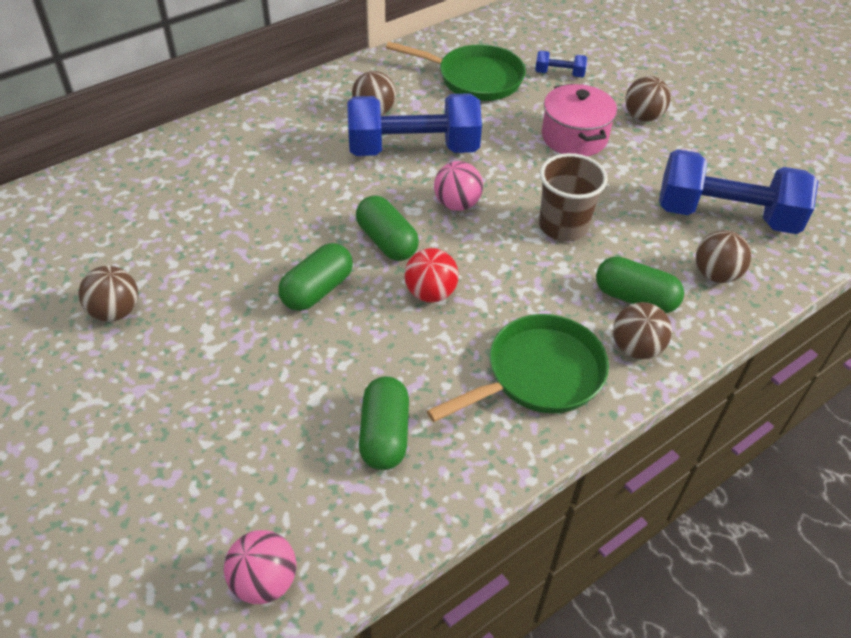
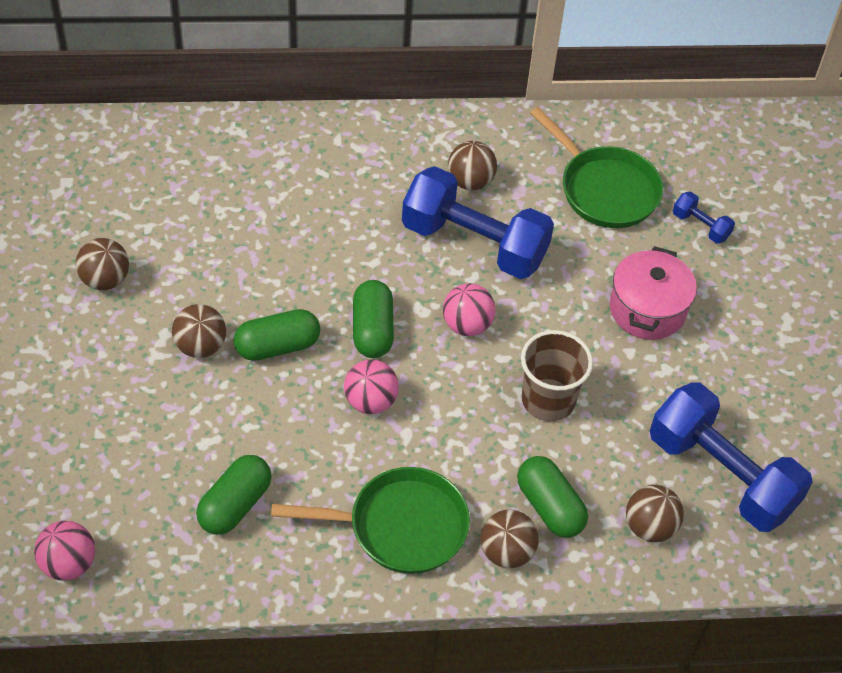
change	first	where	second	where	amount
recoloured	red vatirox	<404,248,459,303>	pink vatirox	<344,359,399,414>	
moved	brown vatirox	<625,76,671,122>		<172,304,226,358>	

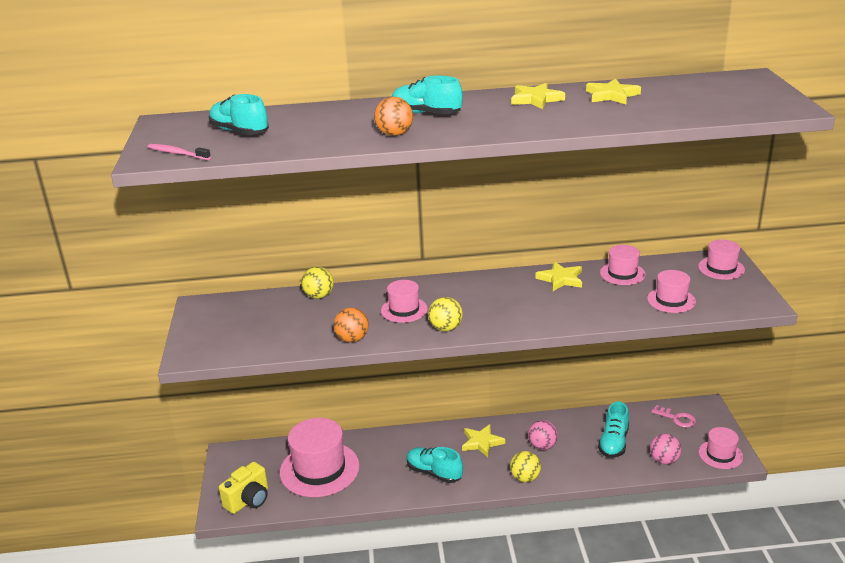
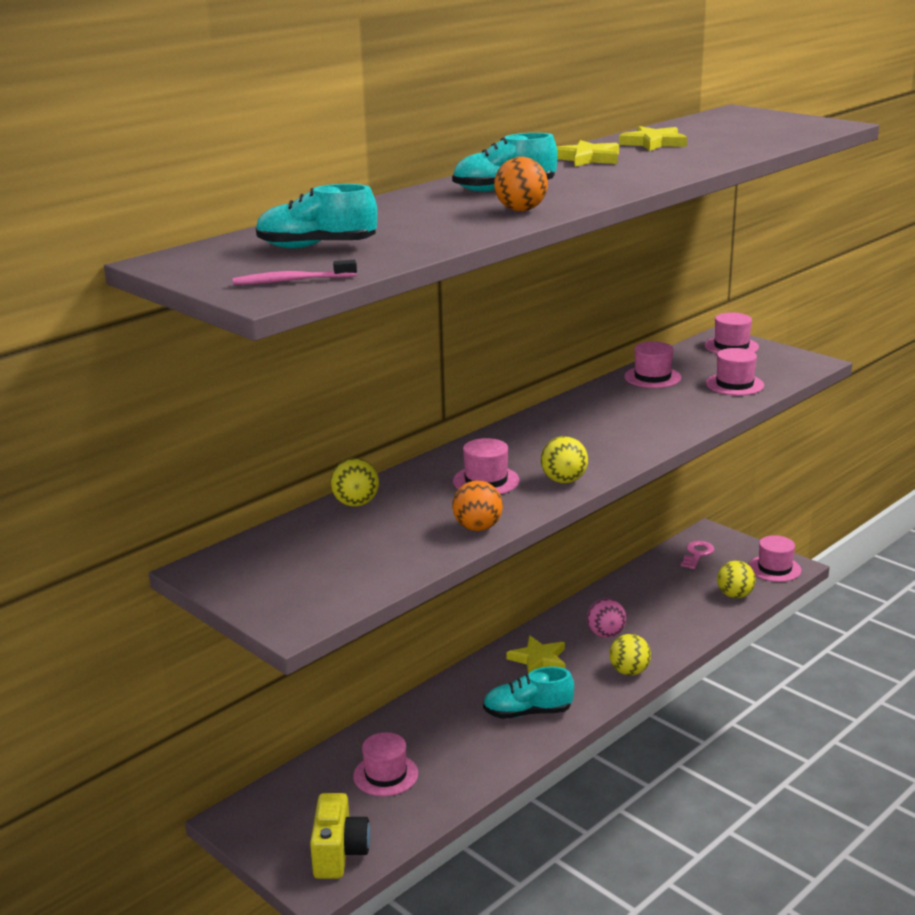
change	first	where	second	where	amount
resized	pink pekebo	<280,418,360,497>		<353,732,418,796>	x0.53
removed	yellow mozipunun	<535,261,582,291>			
removed	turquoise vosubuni	<598,402,629,458>			
recoloured	pink vatirox	<650,434,682,465>	yellow vatirox	<717,561,756,598>	
turned	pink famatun	<651,405,696,428>		<681,541,715,569>	60 degrees counterclockwise

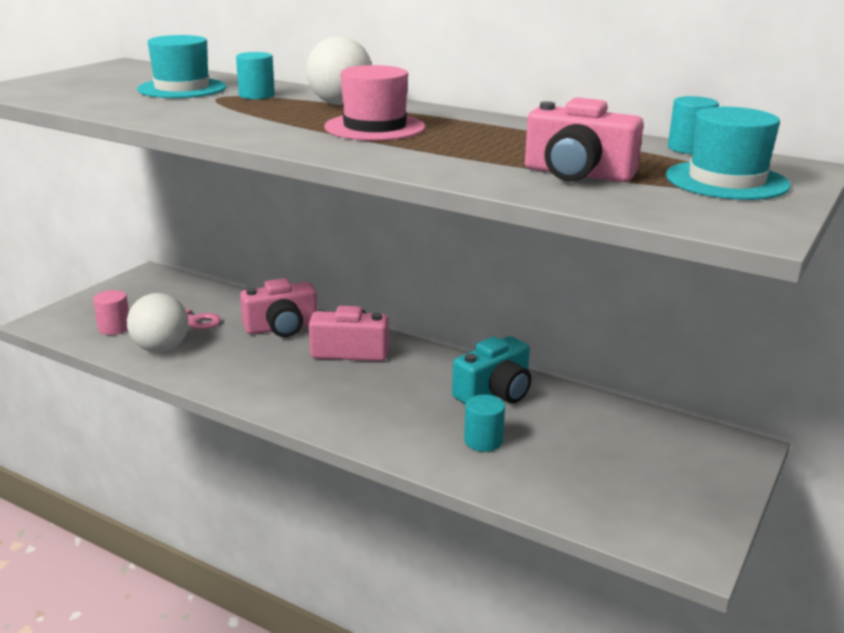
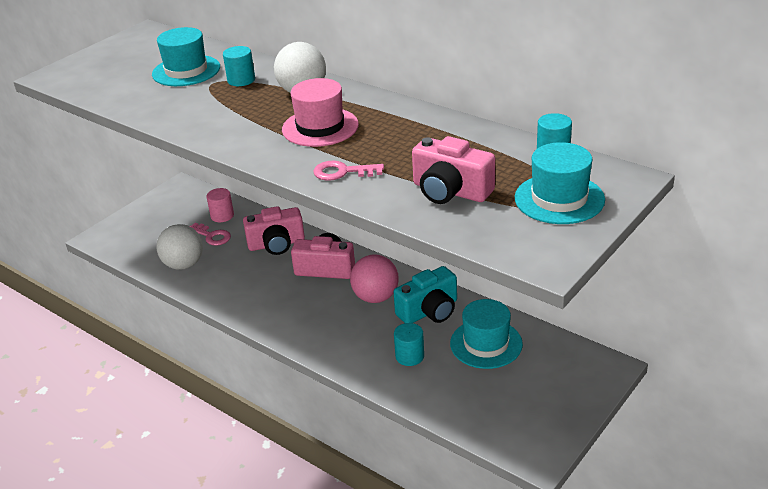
change	first	where	second	where	amount
moved	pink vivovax	<93,290,129,335>		<206,188,234,222>	
added			pink famatun	<313,160,384,181>	
added			pink vatirox	<350,255,399,303>	
added			turquoise pekebo	<450,299,523,369>	

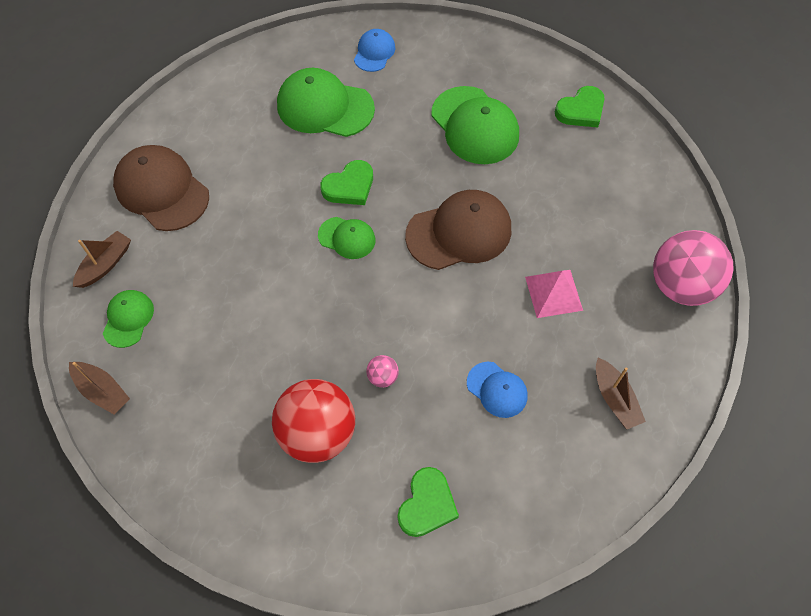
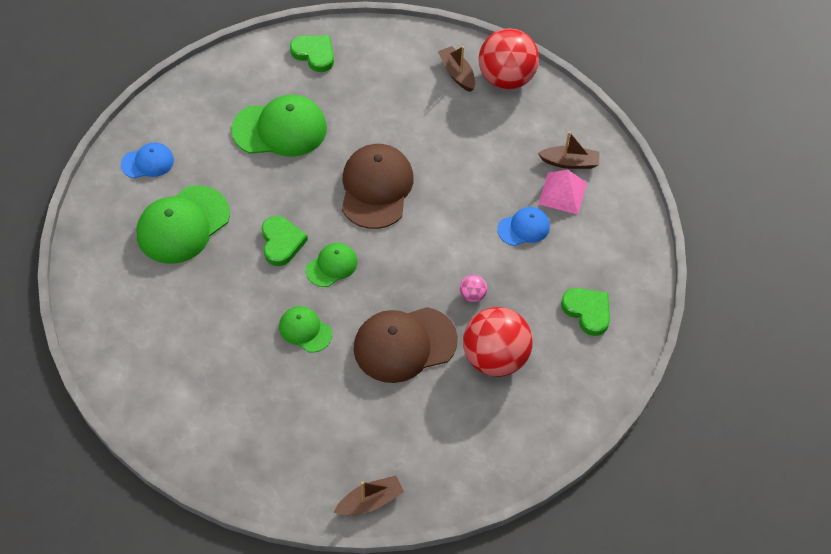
change	first	where	second	where	amount
moved	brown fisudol	<73,231,131,288>		<438,46,475,92>	
moved	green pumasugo	<103,290,154,348>		<279,306,332,352>	
moved	brown pumasugo	<113,145,209,231>		<354,307,458,383>	
turned	blue pumasugo	<354,29,395,72>		<121,143,174,178>	120 degrees clockwise
moved	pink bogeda	<525,270,583,318>		<538,170,587,215>	
turned	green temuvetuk	<555,86,605,128>		<290,35,334,72>	45 degrees counterclockwise
recoloured	pink vatirox	<653,230,734,306>	red vatirox	<479,28,539,90>	

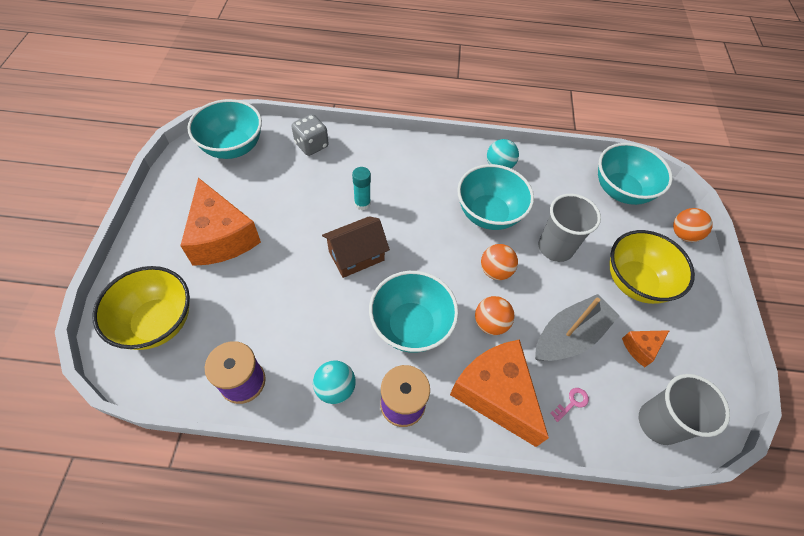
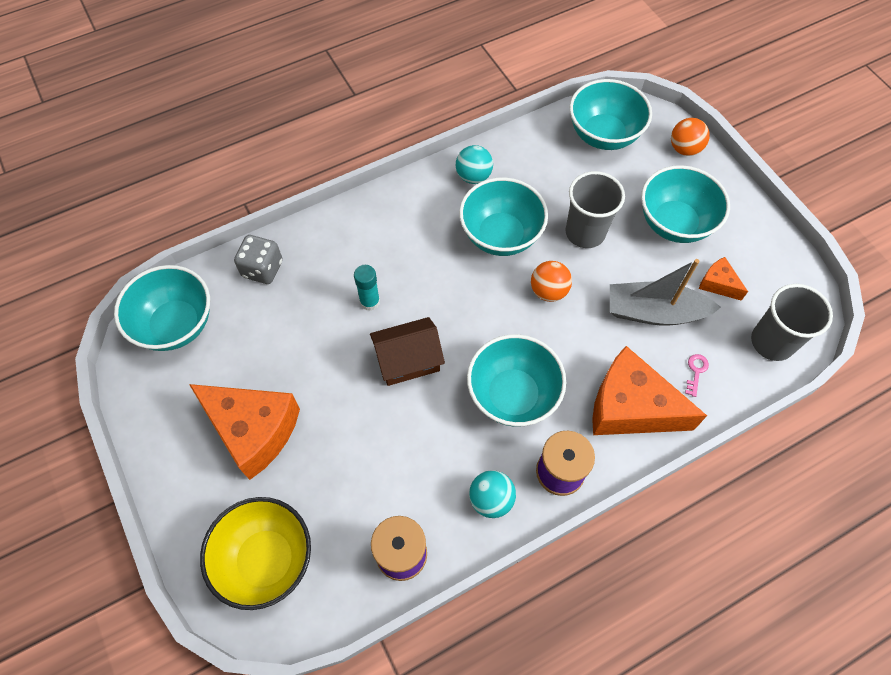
change	first	where	second	where	amount
turned	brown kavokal	<322,216,390,278>		<370,317,445,386>	45 degrees clockwise
removed	orange vatirox	<475,296,514,335>			
turned	grey fisudol	<535,294,619,361>		<610,259,721,325>	105 degrees counterclockwise
recoloured	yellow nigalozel	<609,230,695,304>	turquoise nigalozel	<641,165,730,243>	
turned	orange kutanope	<622,330,670,367>		<699,257,748,301>	105 degrees clockwise

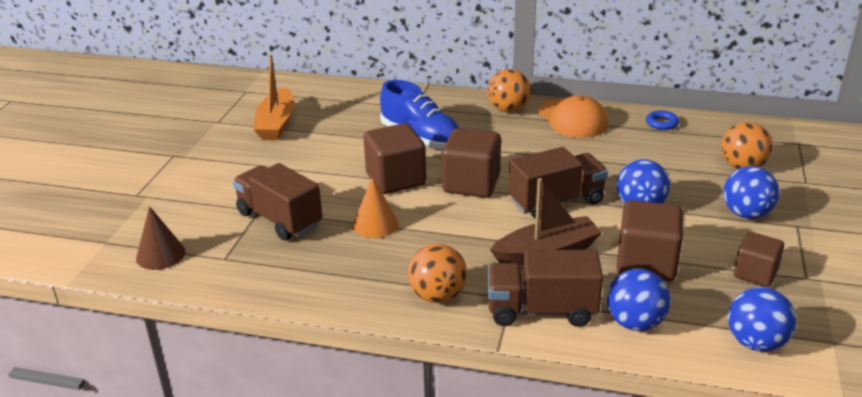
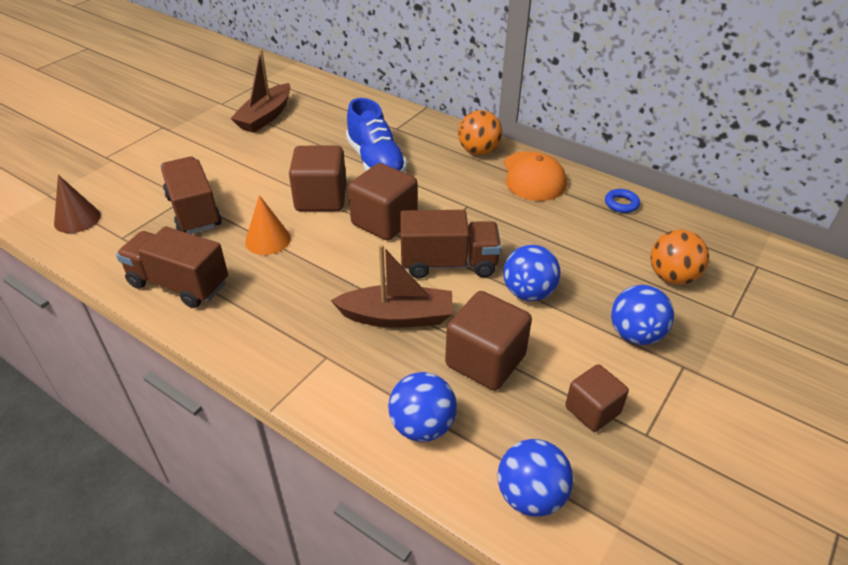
change	first	where	second	where	amount
recoloured	orange fisudol	<253,54,295,140>	brown fisudol	<230,49,290,133>	
removed	orange vatirox	<408,244,467,303>			
moved	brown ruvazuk	<488,250,603,327>		<116,226,228,308>	

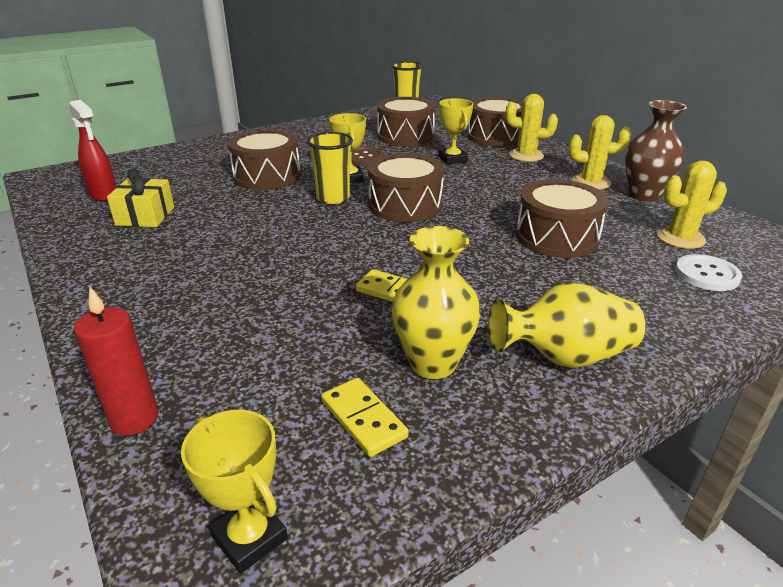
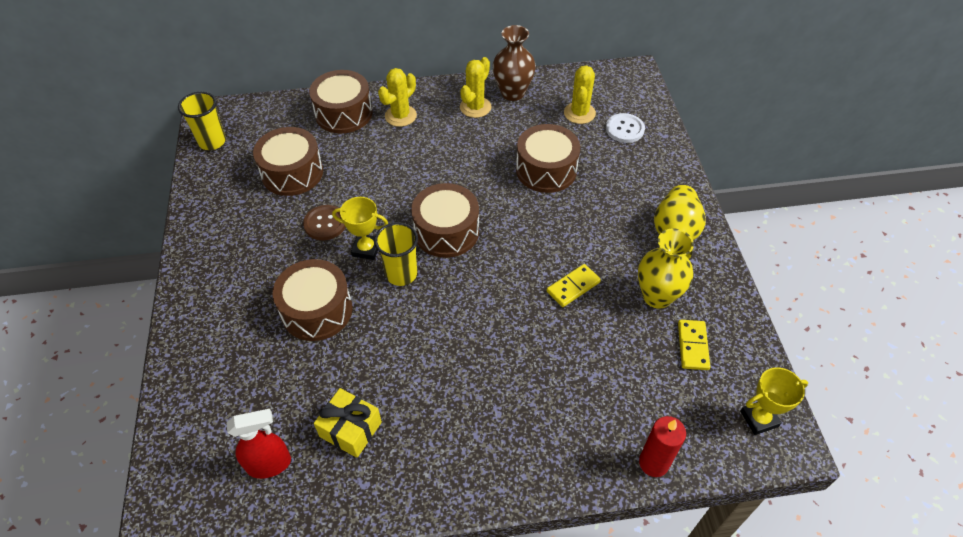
change	first	where	second	where	amount
turned	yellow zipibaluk	<321,378,409,457>		<678,320,710,370>	75 degrees counterclockwise
removed	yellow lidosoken	<439,98,473,165>			

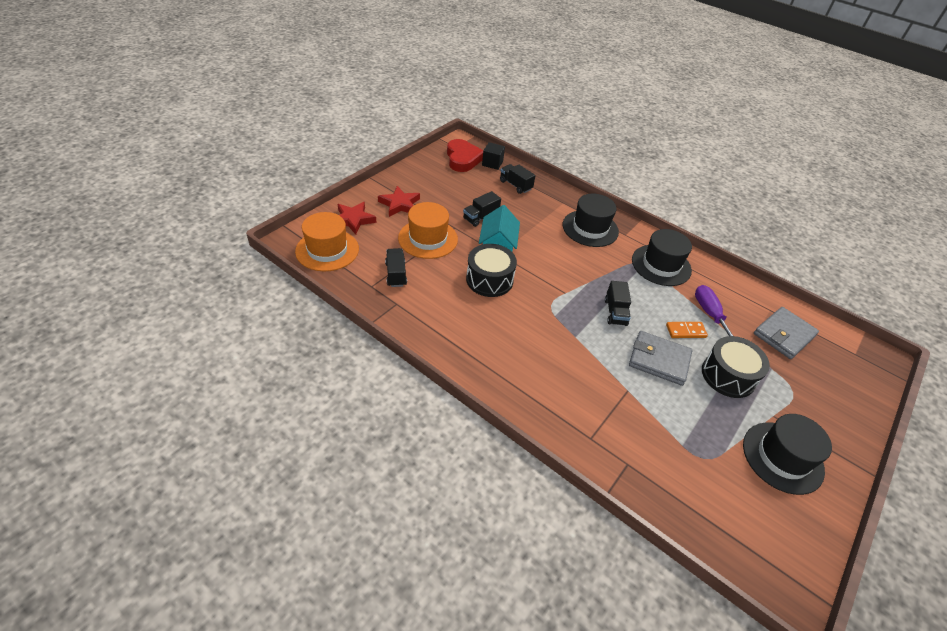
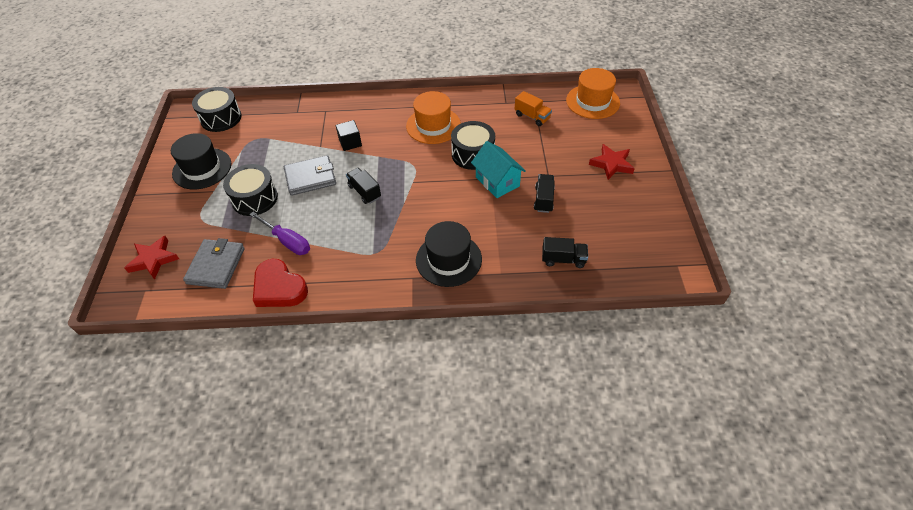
change	first	where	second	where	amount
moved	red mozipunun	<338,202,377,235>		<124,236,179,280>	
recoloured	black ruvazuk	<385,248,407,287>	orange ruvazuk	<515,91,552,126>	
moved	orange pekebo	<398,202,458,259>		<406,91,461,144>	
moved	red temuvetuk	<447,139,483,172>		<253,259,308,307>	
moved	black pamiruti	<482,142,505,170>		<336,120,362,151>	
removed	black pekebo	<632,229,692,286>			
removed	orange zipibaluk	<666,322,708,338>			
added			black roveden	<192,87,242,132>	

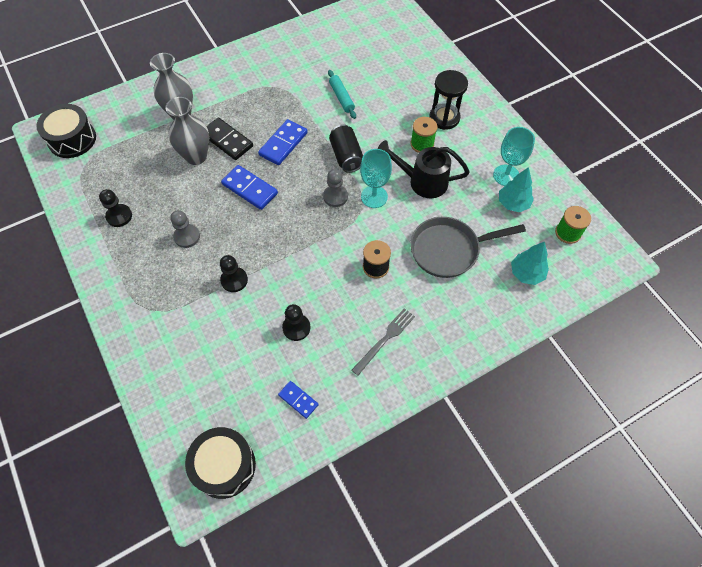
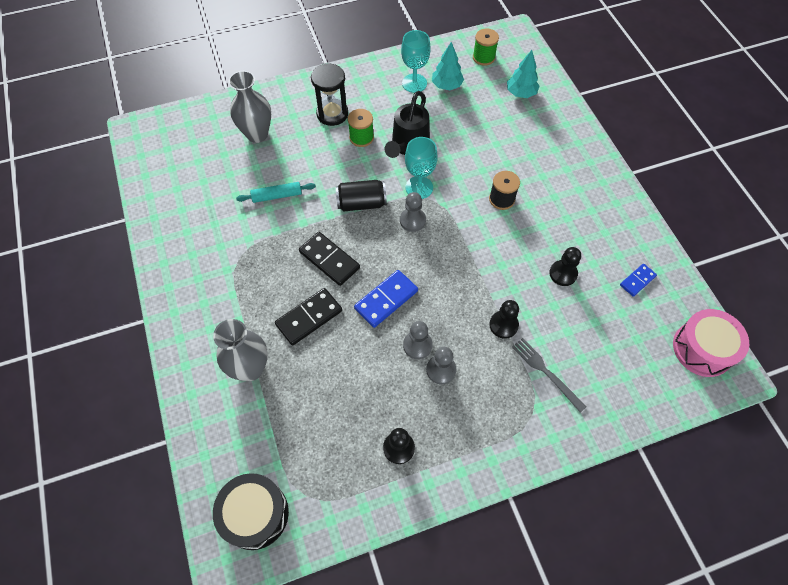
change	first	where	second	where	amount
moved	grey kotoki	<165,97,209,165>		<228,71,271,143>	
recoloured	black roveden	<185,427,256,499>	pink roveden	<673,309,749,377>	
recoloured	blue zipibaluk	<258,119,308,165>	black zipibaluk	<299,232,360,286>	
moved	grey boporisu	<352,308,415,376>		<512,338,587,413>	
removed	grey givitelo	<410,217,526,278>			
added			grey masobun	<403,321,433,359>	

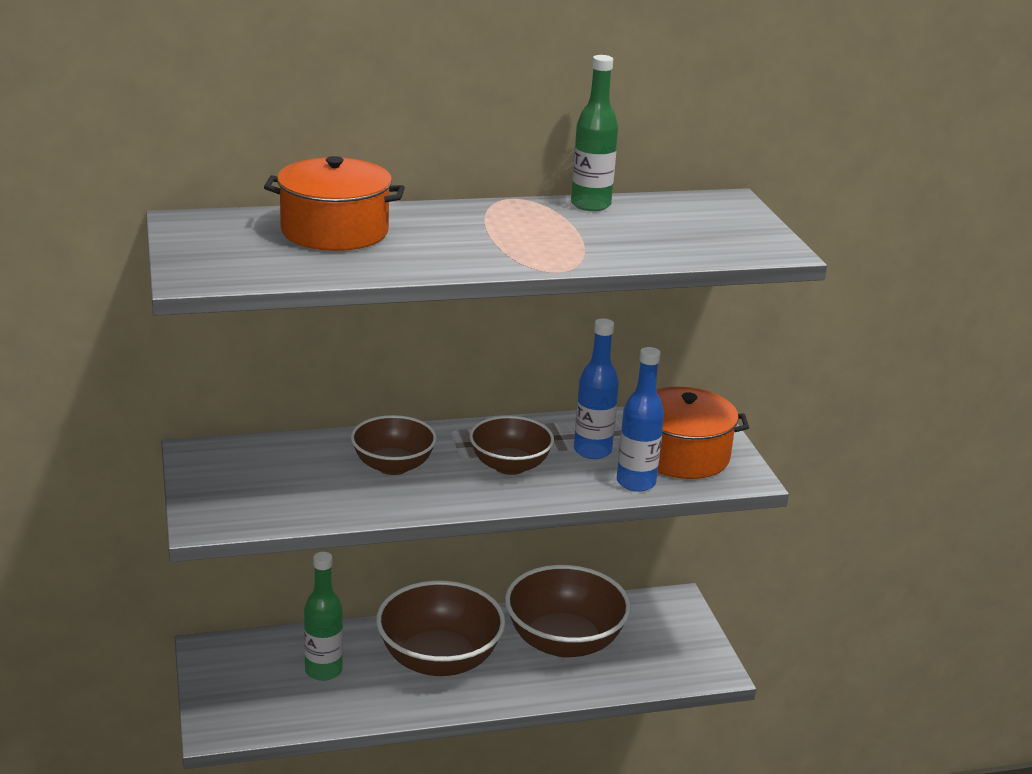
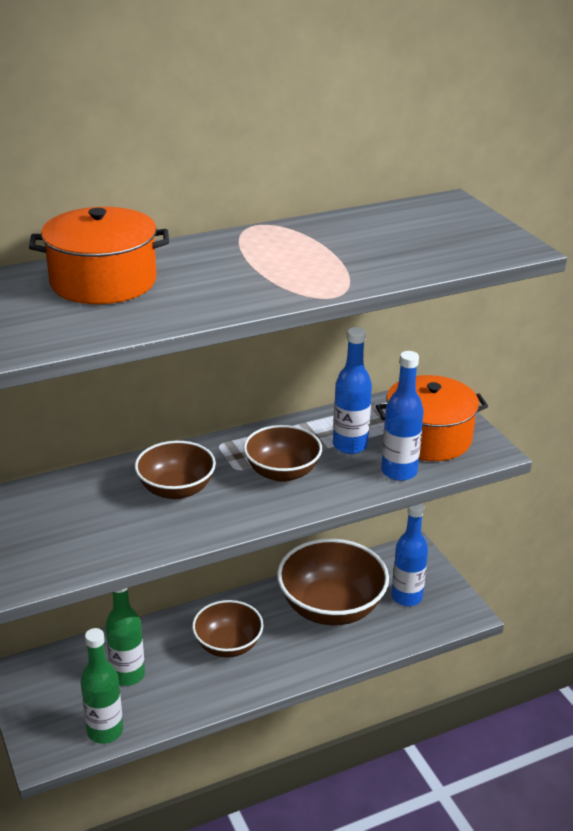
change	first	where	second	where	amount
resized	brown nigalozel	<376,581,505,676>		<192,600,264,657>	x0.61
moved	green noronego	<571,55,618,211>		<81,628,123,744>	
added			blue noronego	<392,504,428,606>	

